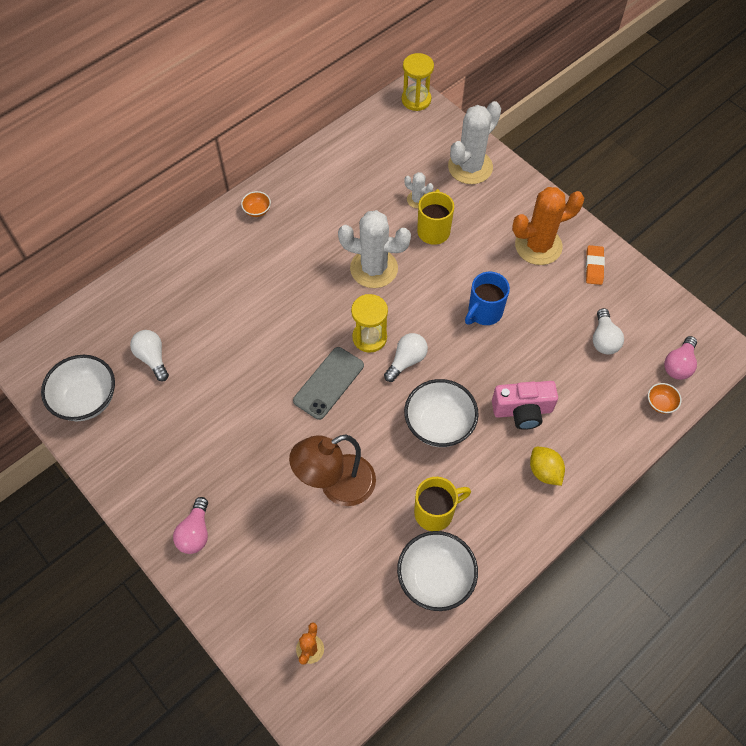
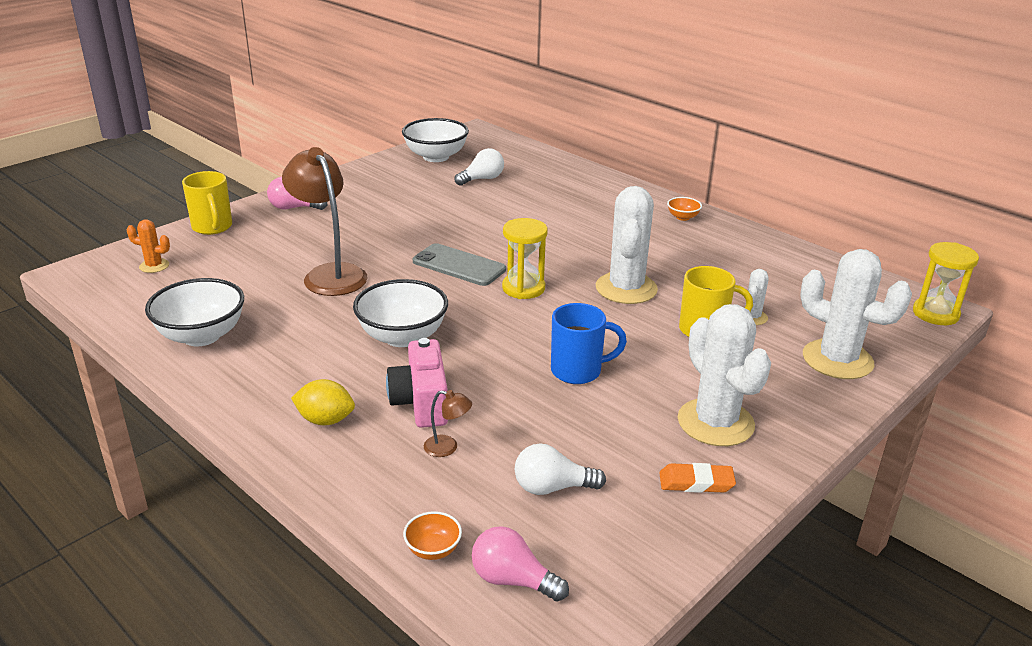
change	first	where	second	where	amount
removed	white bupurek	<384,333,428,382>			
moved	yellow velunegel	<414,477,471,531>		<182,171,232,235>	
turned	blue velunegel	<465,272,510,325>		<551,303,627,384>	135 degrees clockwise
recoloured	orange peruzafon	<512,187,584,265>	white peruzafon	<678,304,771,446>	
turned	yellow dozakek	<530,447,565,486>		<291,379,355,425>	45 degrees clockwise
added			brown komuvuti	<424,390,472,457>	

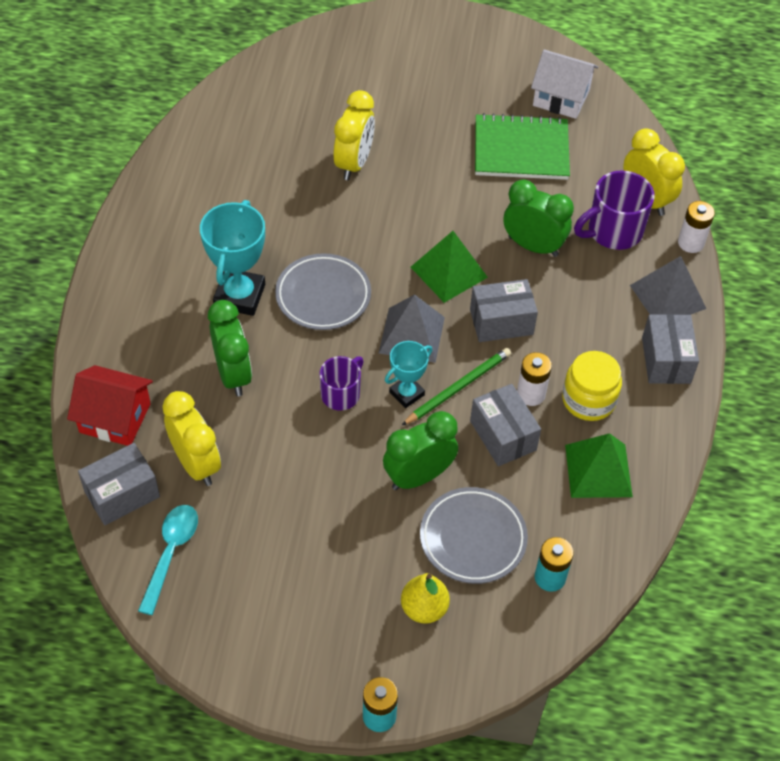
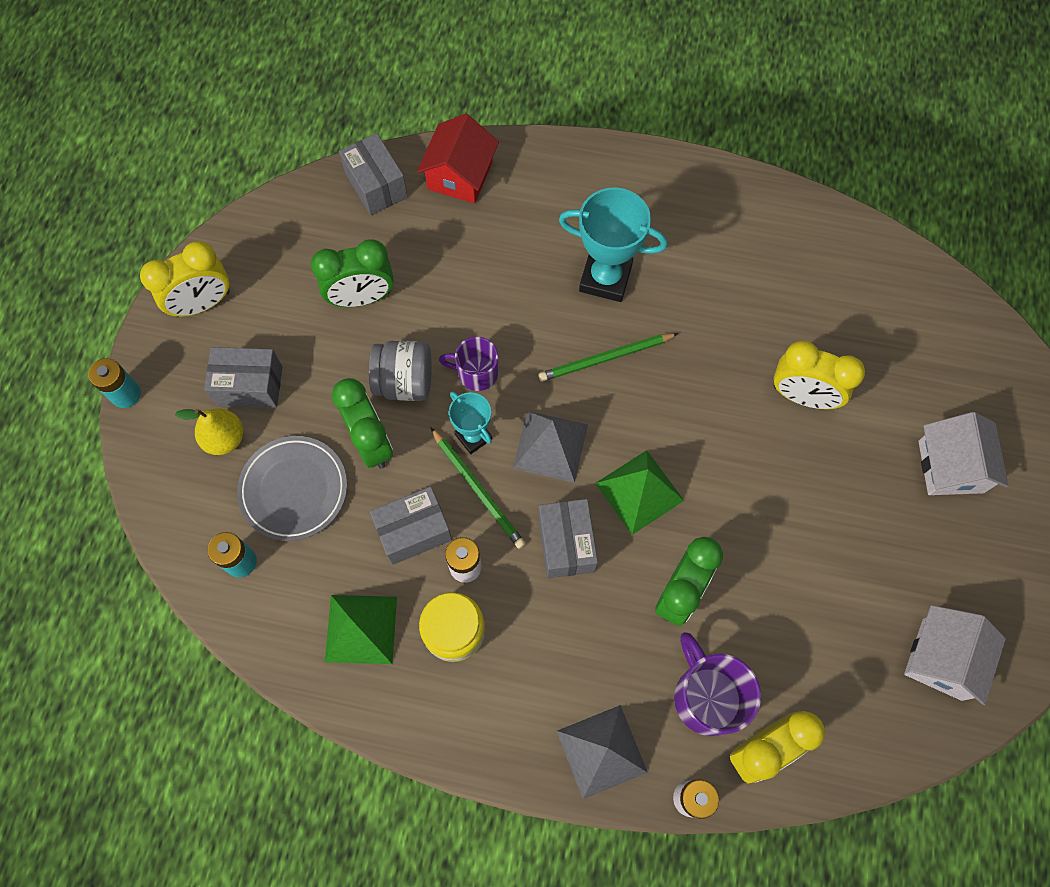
change	first	where	second	where	amount
removed	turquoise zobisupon	<138,505,198,615>			
moved	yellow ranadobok	<162,391,221,486>		<140,241,230,317>	
moved	green ranadobok	<208,300,252,397>		<311,239,394,307>	
replaced	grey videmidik	<275,253,371,330>	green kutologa	<538,333,679,382>	
turned	purple velunegel	<319,356,364,411>		<439,337,498,391>	150 degrees clockwise
removed	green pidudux	<475,113,570,180>			
moved	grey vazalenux	<642,314,699,384>		<204,347,282,408>	
added			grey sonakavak	<369,341,432,401>	
added			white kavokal	<918,412,1009,495>	

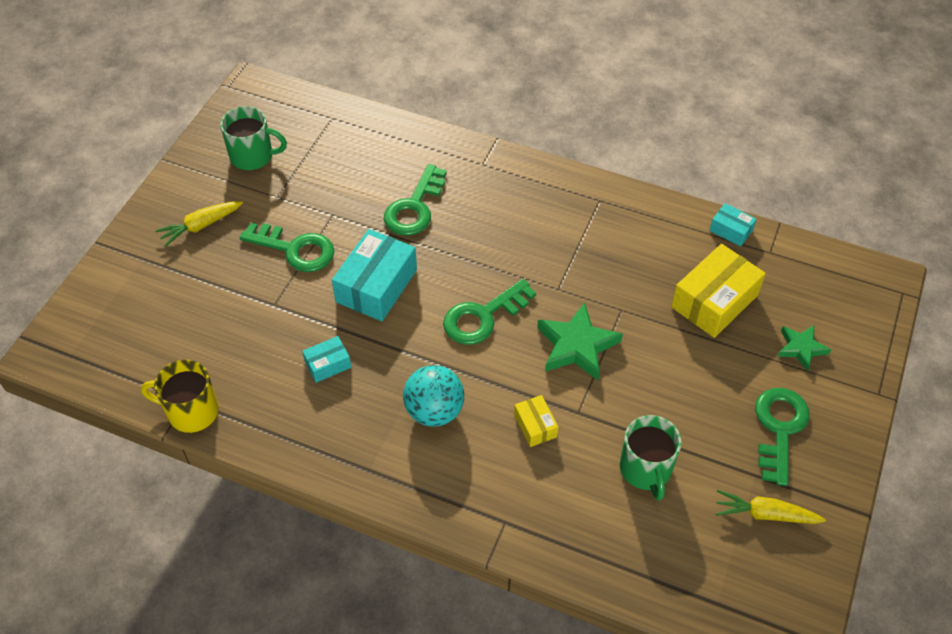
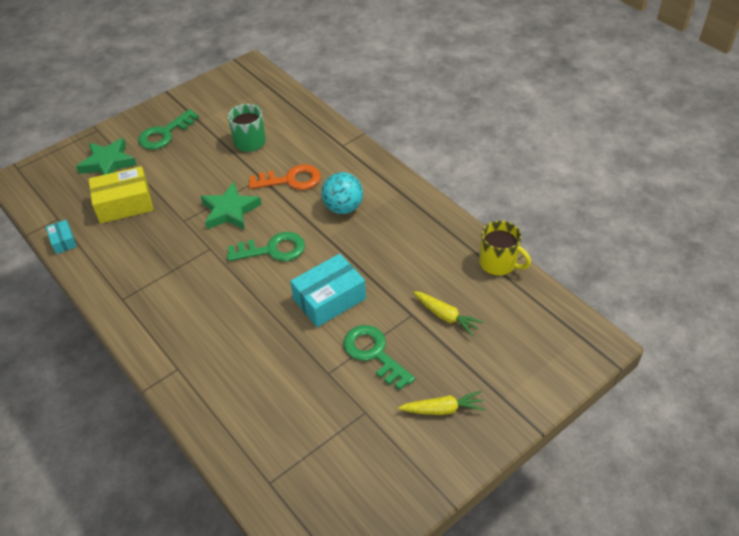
change	first	where	second	where	amount
removed	green velunegel	<220,106,287,170>			
removed	turquoise vazalenux	<302,336,351,383>			
removed	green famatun	<384,164,447,236>			
replaced	yellow vazalenux	<514,395,559,447>	orange famatun	<248,164,321,190>	
moved	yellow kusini	<716,490,826,524>		<413,291,484,336>	
resized	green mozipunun	<777,325,831,371>		<76,138,137,175>	x1.65

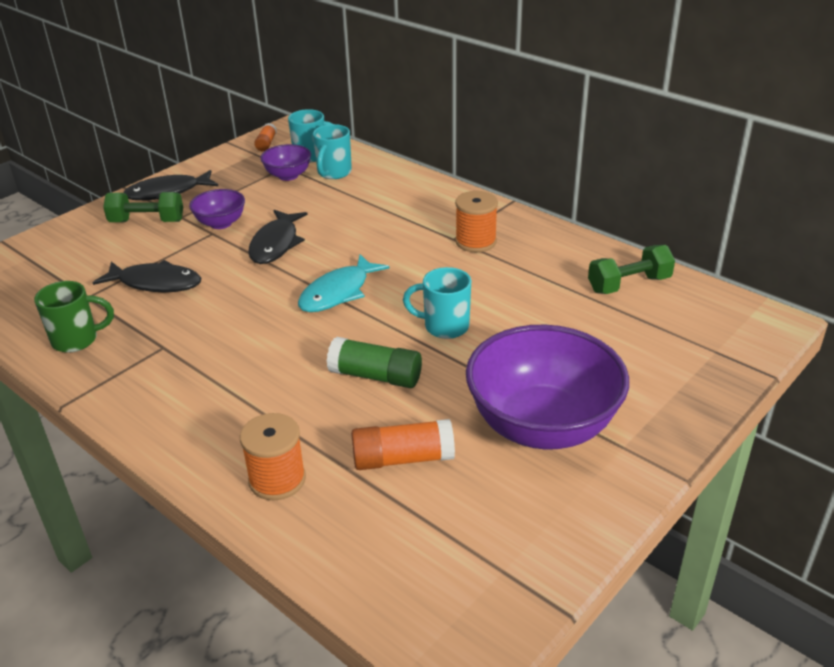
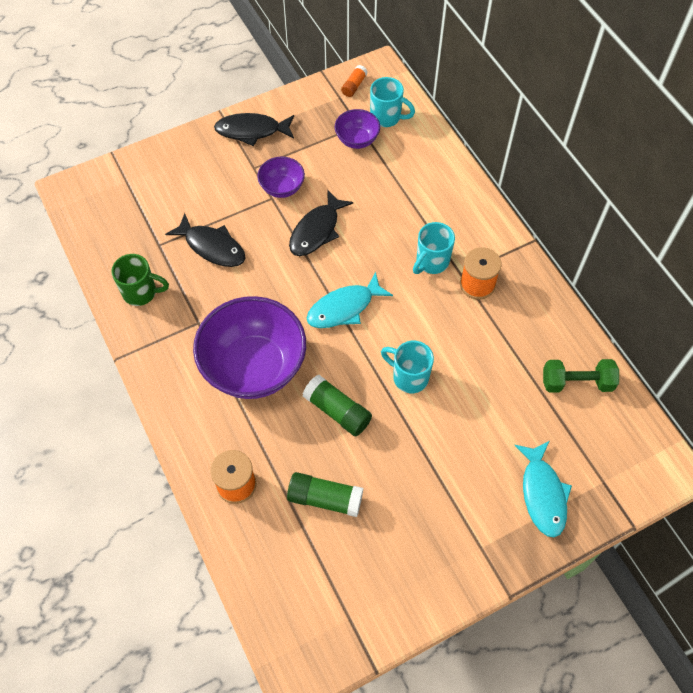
change	first	where	second	where	amount
removed	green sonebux	<103,192,183,222>			
moved	turquoise velunegel	<313,124,352,179>		<413,222,455,274>	
recoloured	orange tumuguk	<351,419,455,470>	green tumuguk	<287,472,363,517>	
moved	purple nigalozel	<466,325,629,450>		<193,296,306,399>	
added			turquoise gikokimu	<514,441,572,537>	

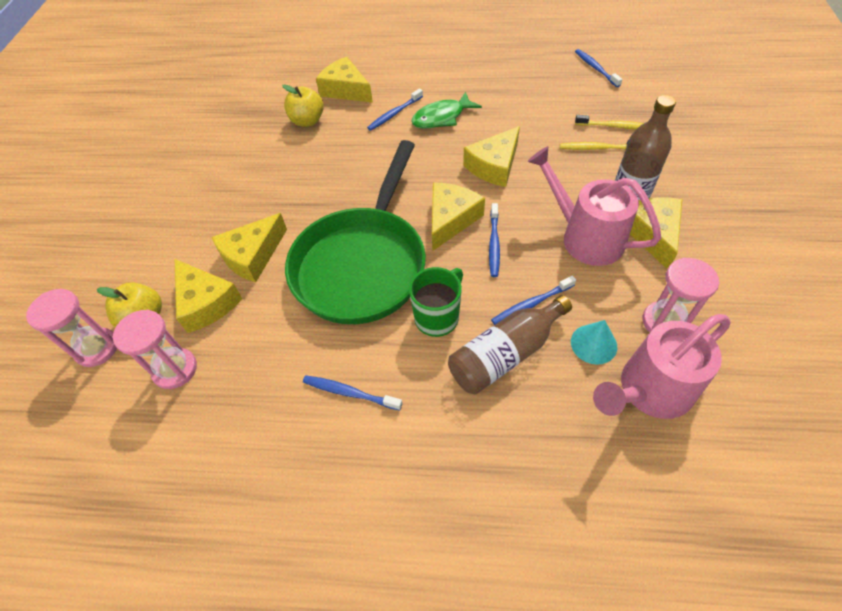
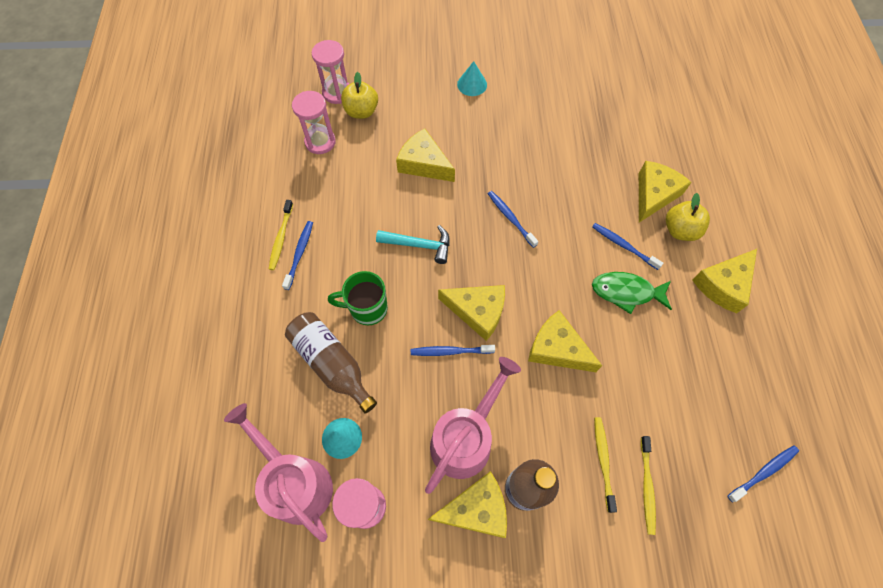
change	first	where	second	where	amount
moved	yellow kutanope	<175,259,242,333>		<692,249,757,313>	
moved	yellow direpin	<282,84,324,127>		<666,193,710,241>	
replaced	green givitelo	<285,140,426,324>	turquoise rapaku	<376,225,450,264>	
turned	green velunegel	<409,267,463,337>		<328,271,388,325>	150 degrees clockwise
turned	green gikokimu	<412,92,482,129>		<592,272,672,314>	45 degrees counterclockwise
moved	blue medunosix	<491,276,576,325>		<488,191,538,248>	
added			yellow medunosix	<269,200,293,270>	
added			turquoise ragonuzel	<457,61,487,96>	

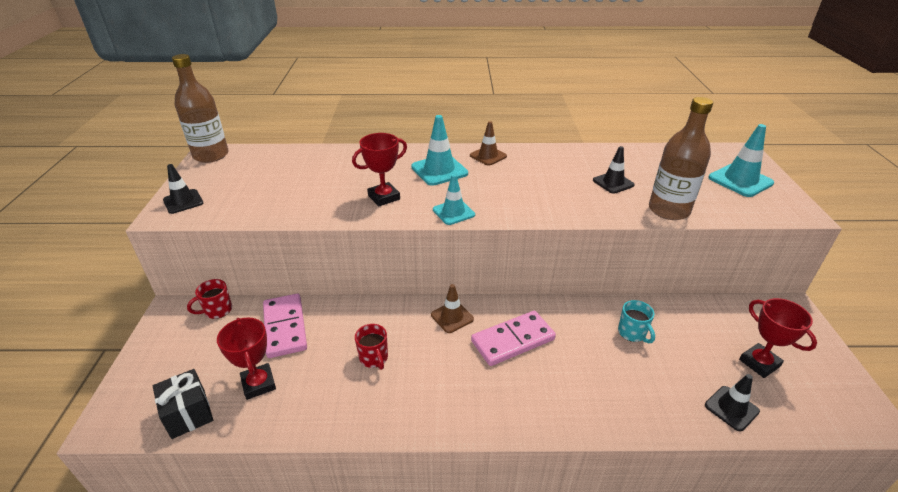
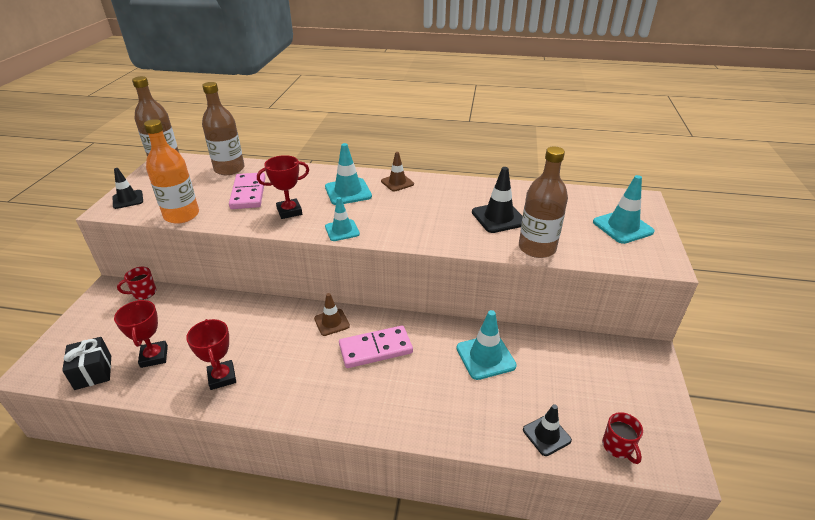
change	first	where	second	where	amount
moved	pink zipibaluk	<263,294,307,358>		<229,173,266,209>	
moved	red velunegel	<355,324,388,370>		<602,412,643,464>	
resized	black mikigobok	<593,146,635,194>		<472,167,523,233>	x1.52
replaced	turquoise velunegel	<618,300,655,343>	turquoise mikigobok	<456,310,517,380>	
moved	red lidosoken	<739,298,817,378>		<186,319,236,390>	
added			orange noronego	<144,119,199,224>	
added			brown noronego	<202,82,245,175>	

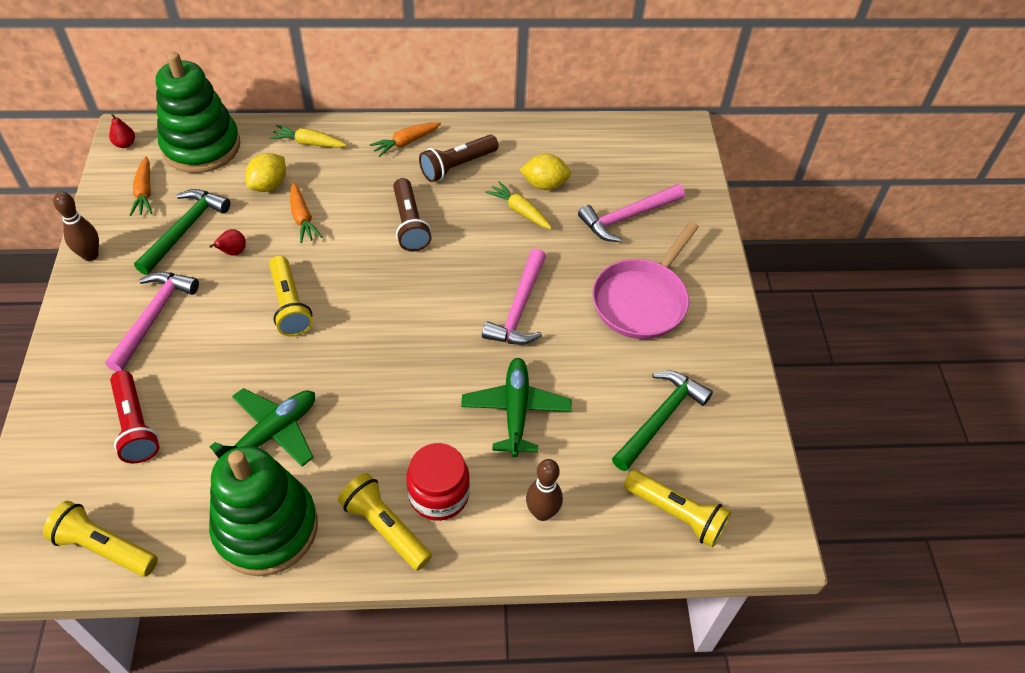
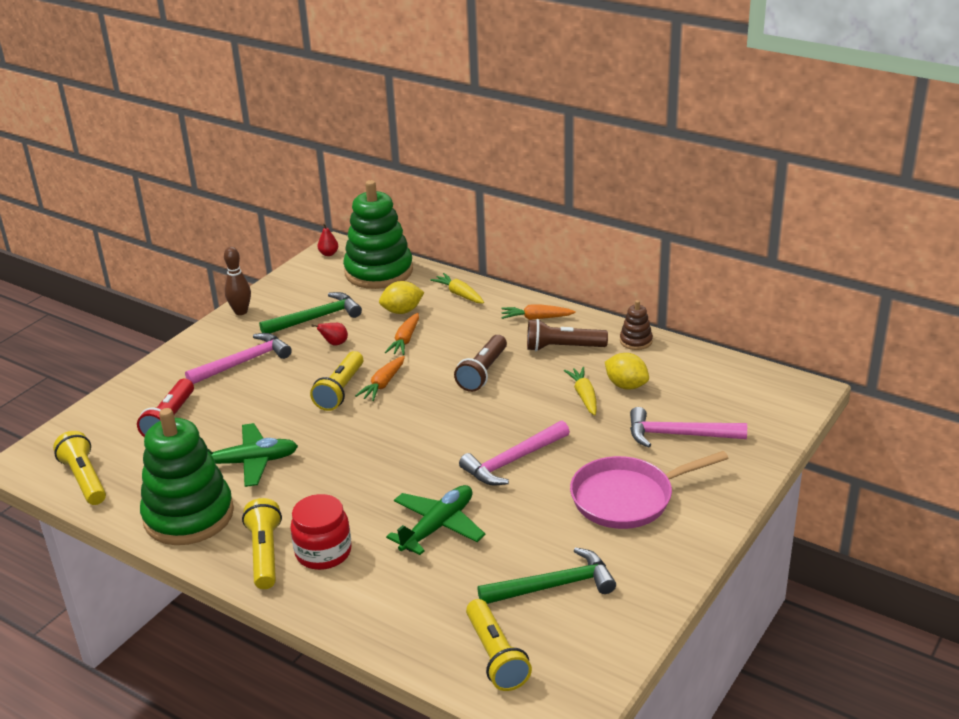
change	first	where	second	where	amount
moved	orange kusini	<129,157,152,216>		<355,356,405,401>	
removed	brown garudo	<526,459,563,521>			
added			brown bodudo	<620,300,653,350>	

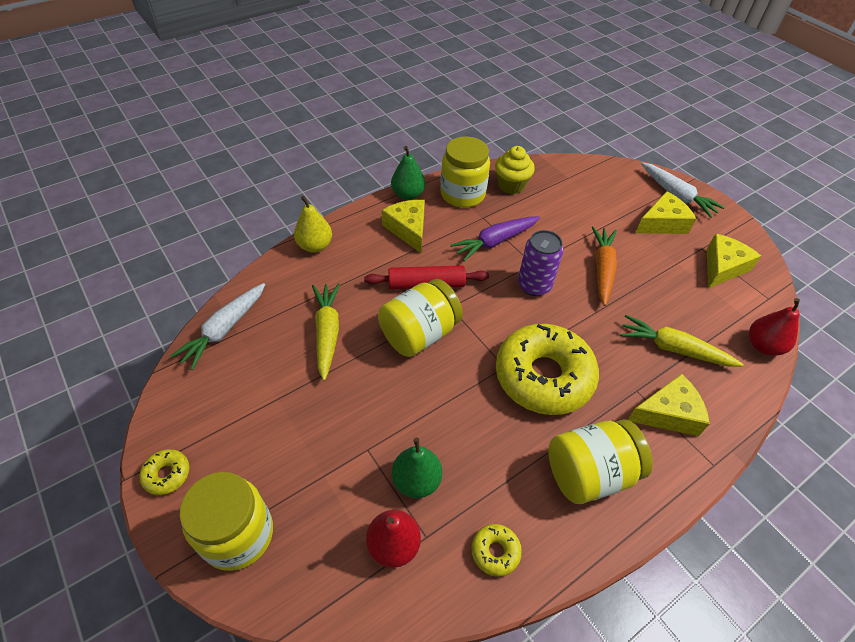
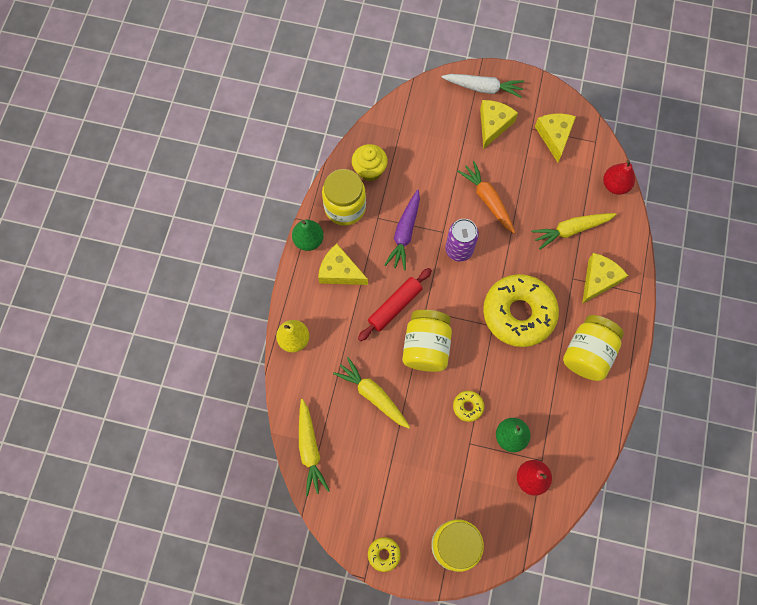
change	first	where	second	where	amount
recoloured	white kusini	<170,283,265,370>	yellow kusini	<299,399,330,496>	
moved	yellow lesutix	<471,524,522,577>		<453,391,484,422>	

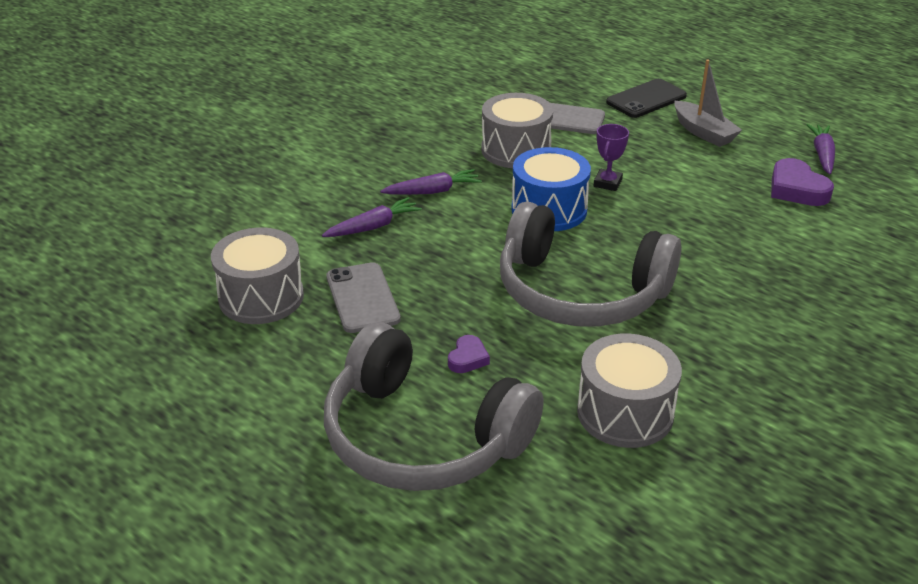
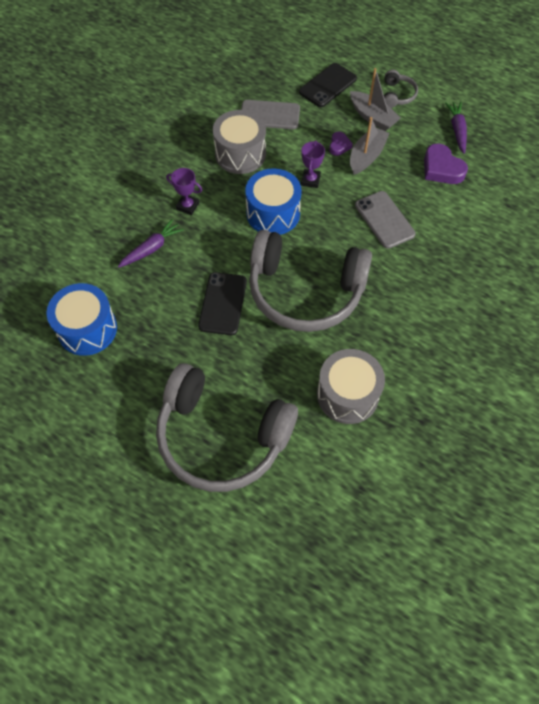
change	first	where	second	where	amount
recoloured	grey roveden	<211,228,304,324>	blue roveden	<47,283,117,356>	
moved	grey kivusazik	<326,262,401,333>		<355,191,416,249>	
replaced	purple kusini	<380,169,482,195>	purple lidosoken	<166,168,202,215>	
moved	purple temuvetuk	<448,335,490,373>		<329,132,353,156>	
added			black kivusazik	<198,272,247,335>	
added			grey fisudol	<350,117,390,175>	
added			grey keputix	<384,70,418,108>	

